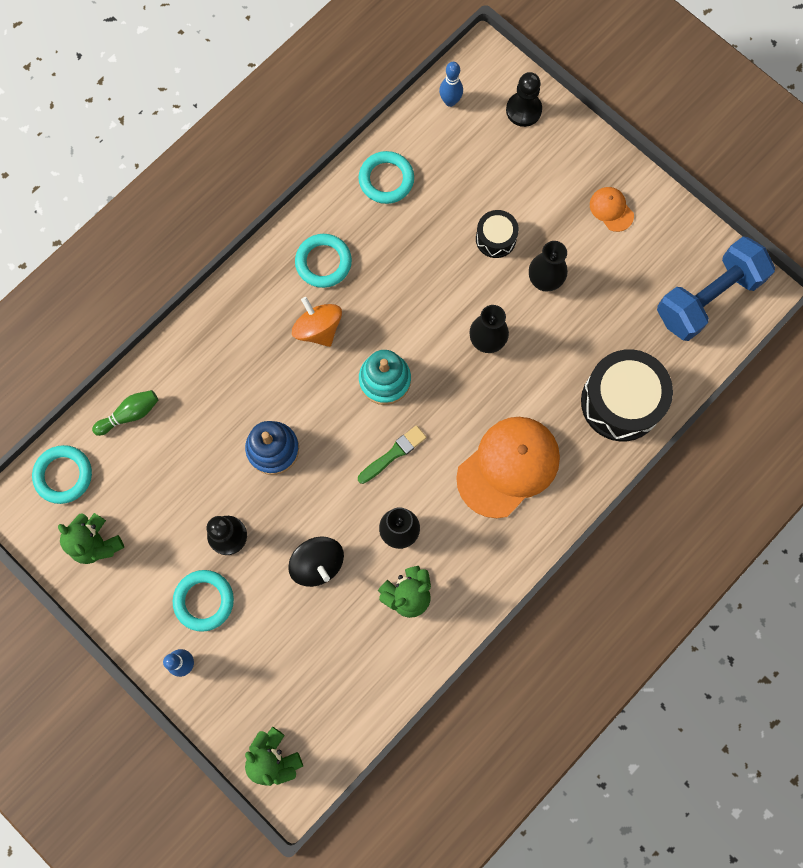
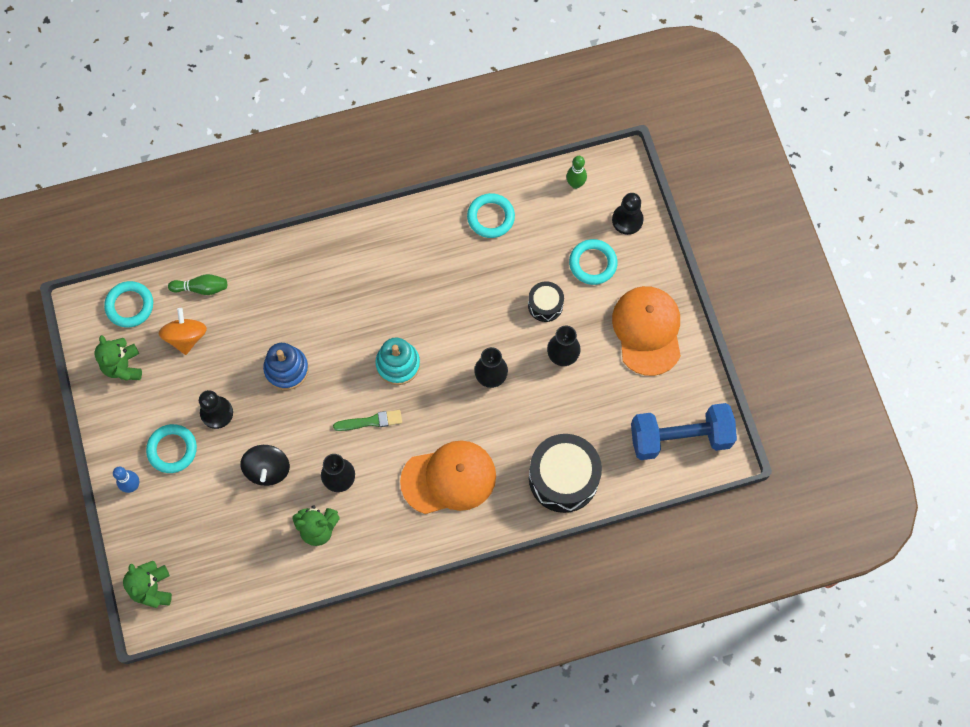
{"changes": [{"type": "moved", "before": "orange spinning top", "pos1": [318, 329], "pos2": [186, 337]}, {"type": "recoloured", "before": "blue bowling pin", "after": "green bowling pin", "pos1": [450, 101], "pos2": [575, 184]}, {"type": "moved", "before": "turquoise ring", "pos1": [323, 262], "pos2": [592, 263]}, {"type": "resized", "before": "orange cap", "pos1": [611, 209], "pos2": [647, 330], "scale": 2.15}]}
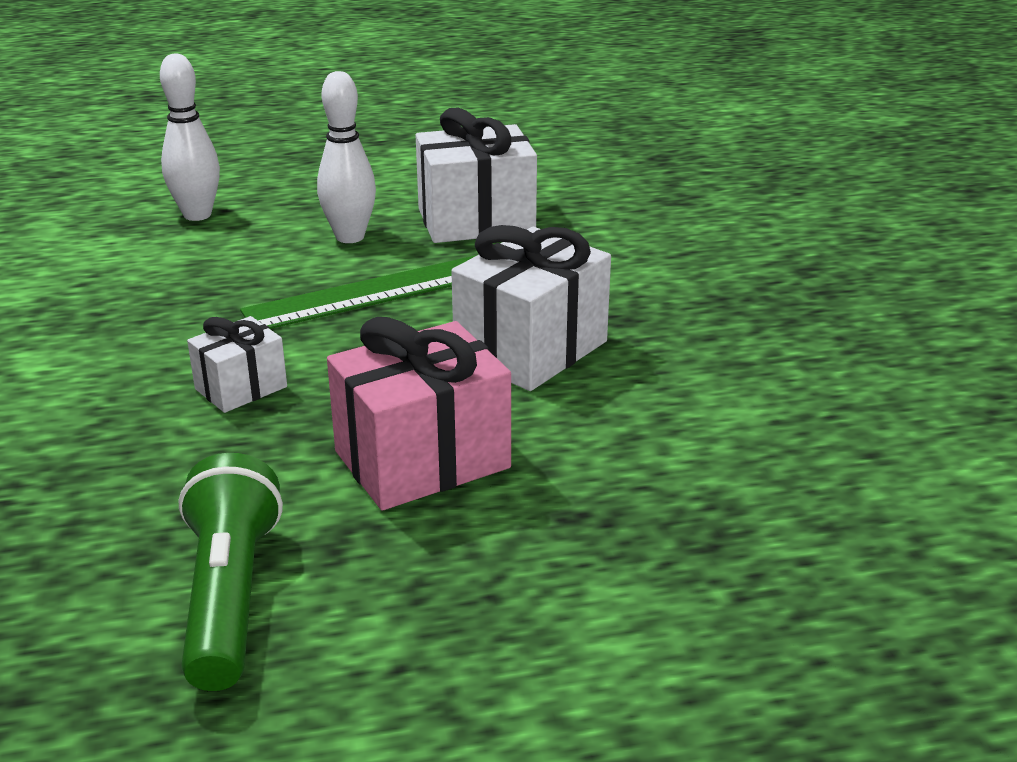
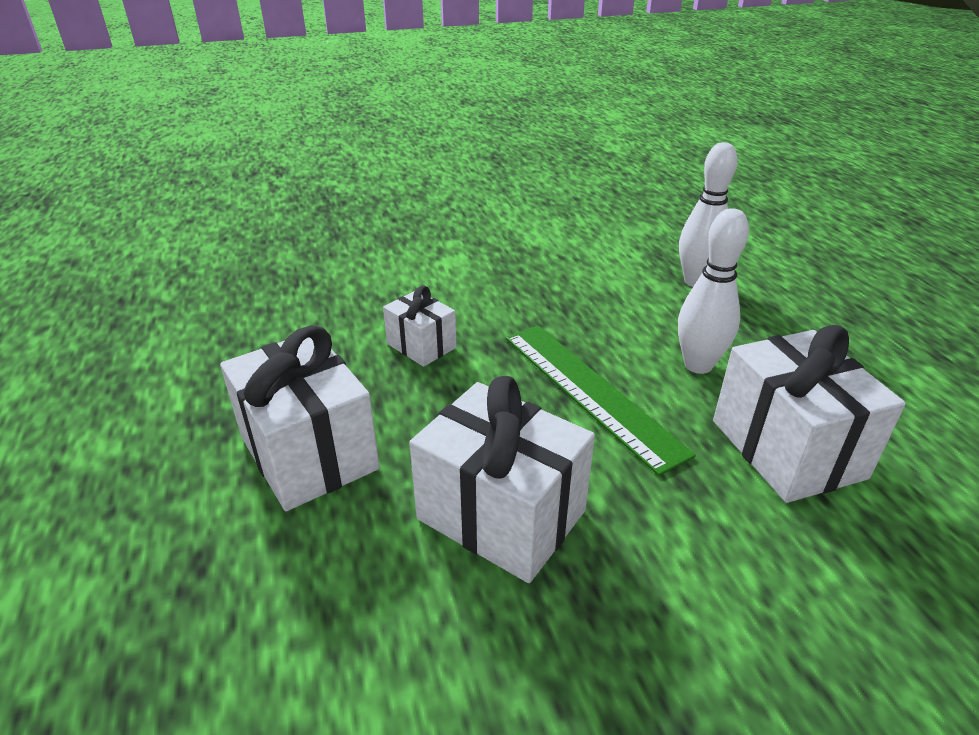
{"changes": [{"type": "recoloured", "before": "pink gift", "after": "white gift", "pos1": [422, 460], "pos2": [309, 453]}, {"type": "removed", "before": "green flashlight", "pos1": [230, 596]}]}
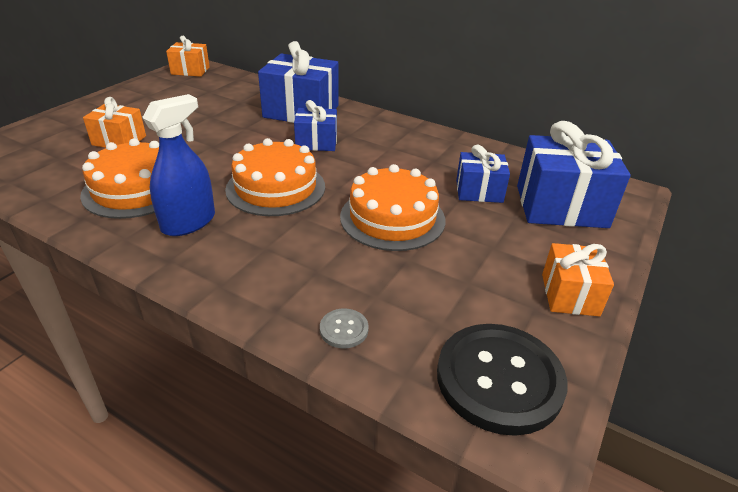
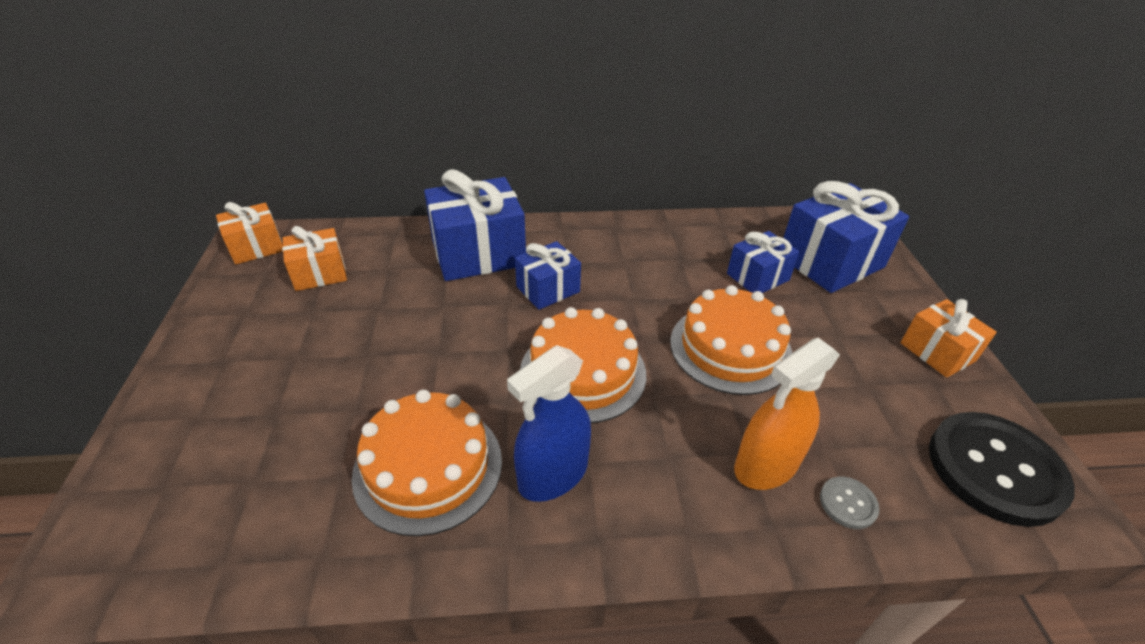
{"changes": [{"type": "moved", "before": "orange gift", "pos1": [119, 140], "pos2": [320, 273]}, {"type": "turned", "before": "blue spray bottle", "pos1": [188, 222], "pos2": [553, 475], "turn": -135}, {"type": "added", "after": "orange spray bottle", "pos2": [766, 465]}]}
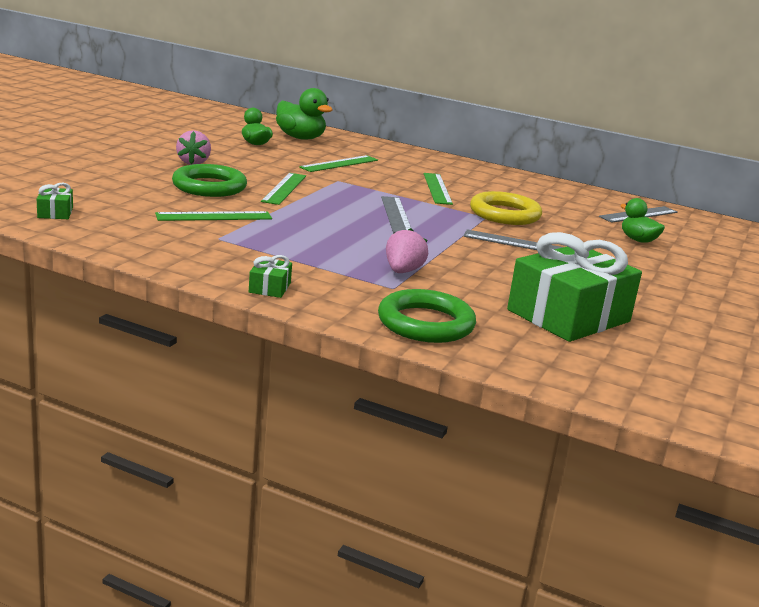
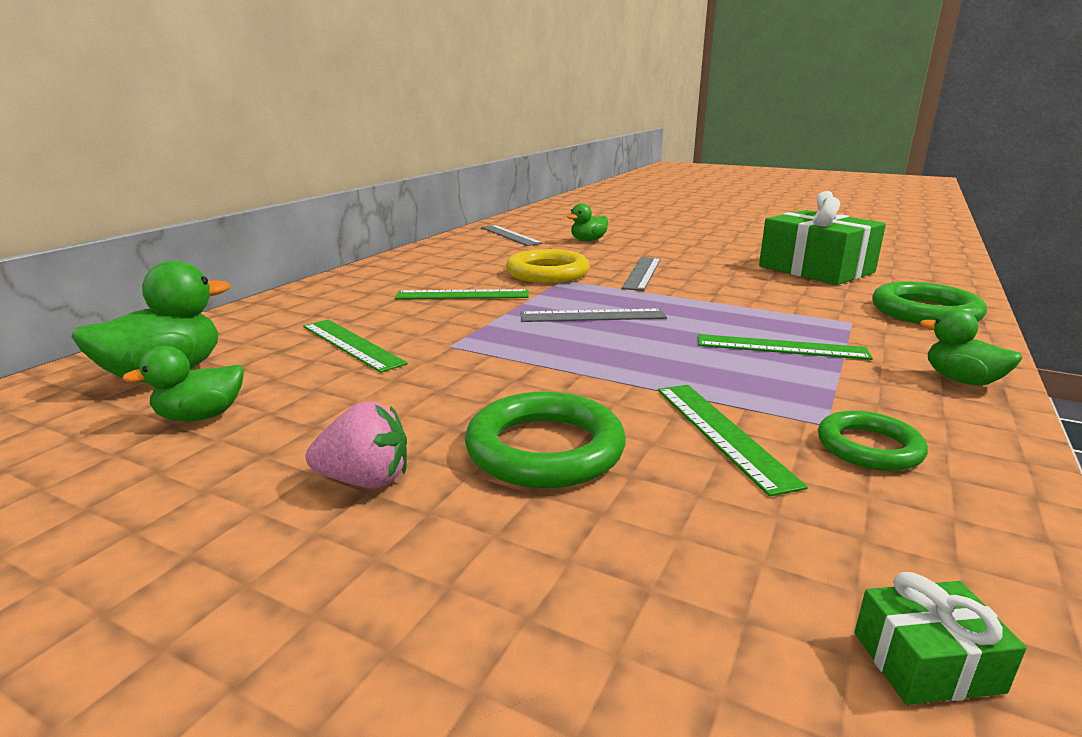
{"changes": [{"type": "moved", "before": "green ruler", "pos1": [284, 188], "pos2": [781, 347]}, {"type": "added", "after": "green ring", "pos2": [869, 447]}, {"type": "replaced", "before": "green gift", "after": "green duck", "pos1": [269, 287], "pos2": [962, 380]}, {"type": "removed", "before": "pink strawberry", "pos1": [403, 271]}]}
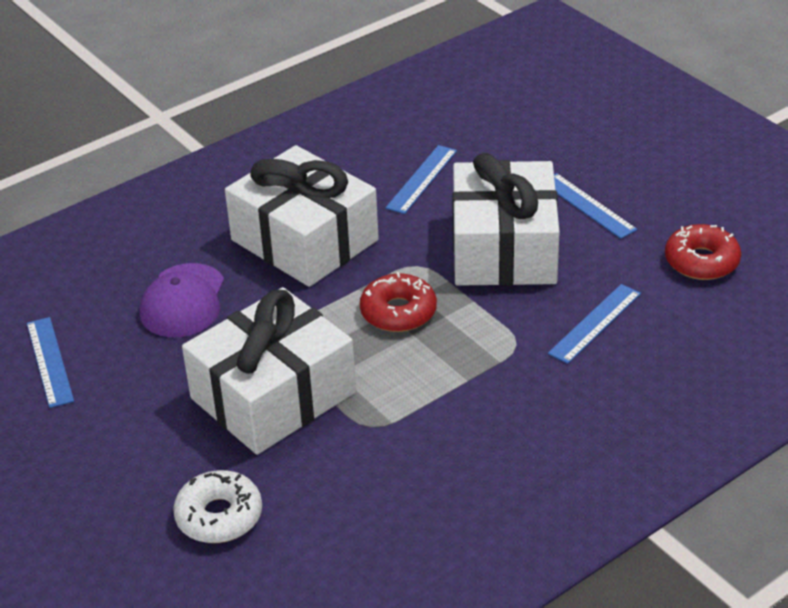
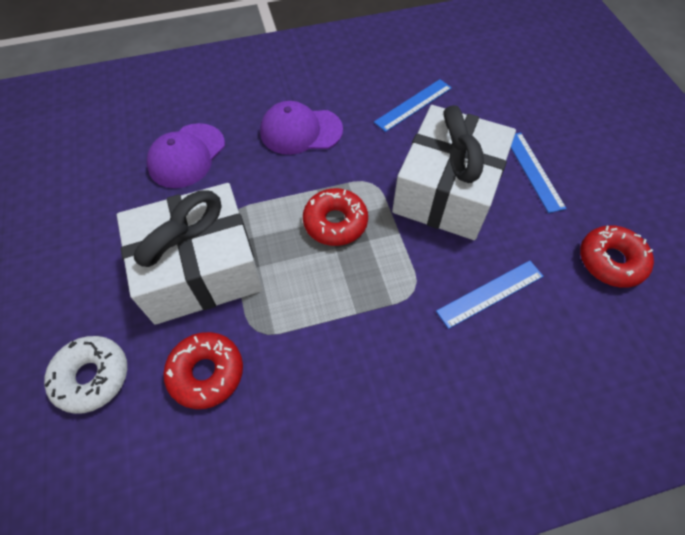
{"changes": [{"type": "added", "after": "red donut", "pos2": [206, 373]}, {"type": "replaced", "before": "white gift", "after": "purple cap", "pos1": [305, 240], "pos2": [300, 131]}, {"type": "removed", "before": "blue ruler", "pos1": [49, 361]}]}
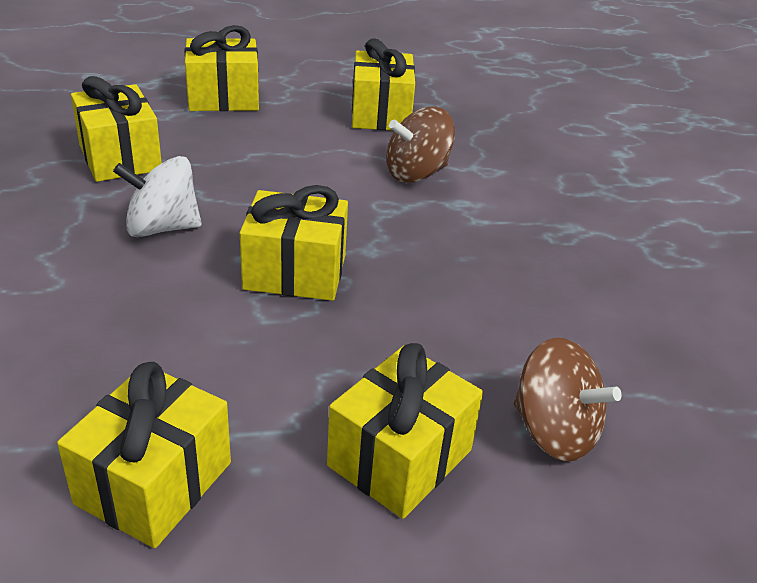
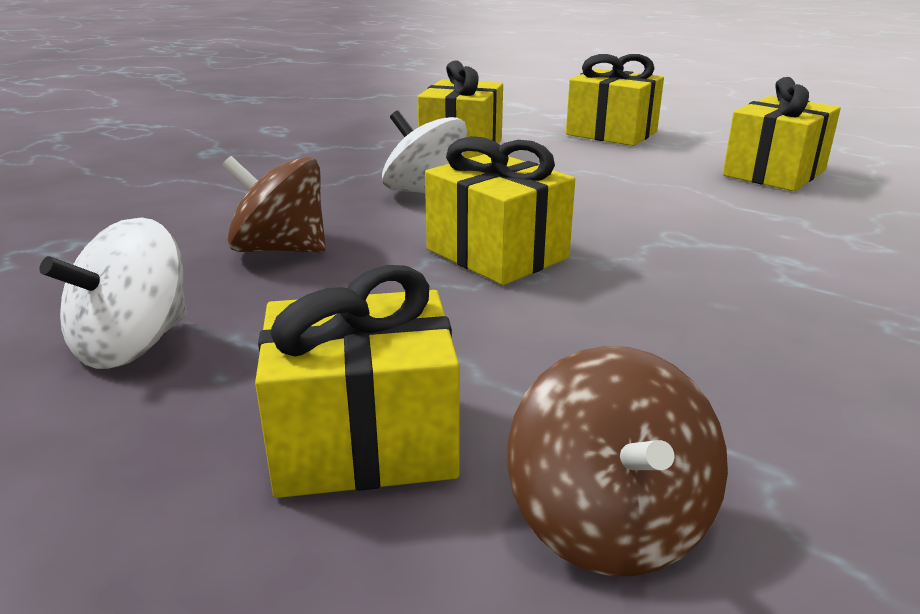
{"changes": [{"type": "replaced", "before": "yellow gift", "after": "white spinning top", "pos1": [154, 483], "pos2": [133, 345]}, {"type": "moved", "before": "brown spinning top", "pos1": [416, 173], "pos2": [280, 249]}]}
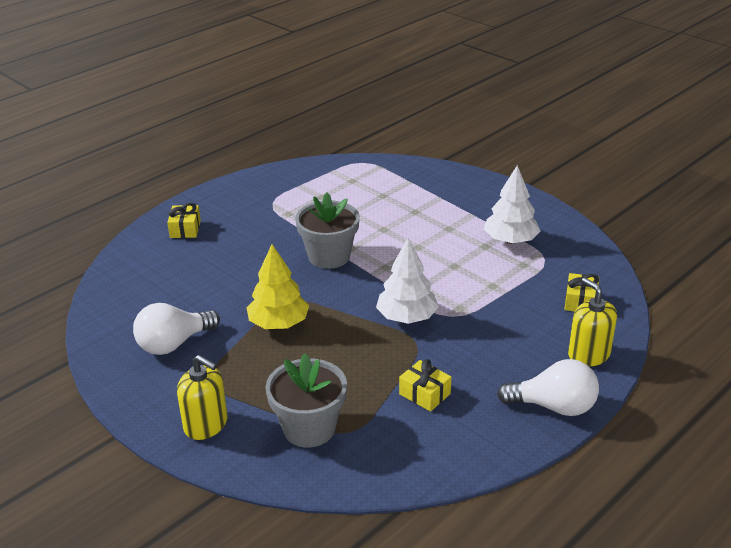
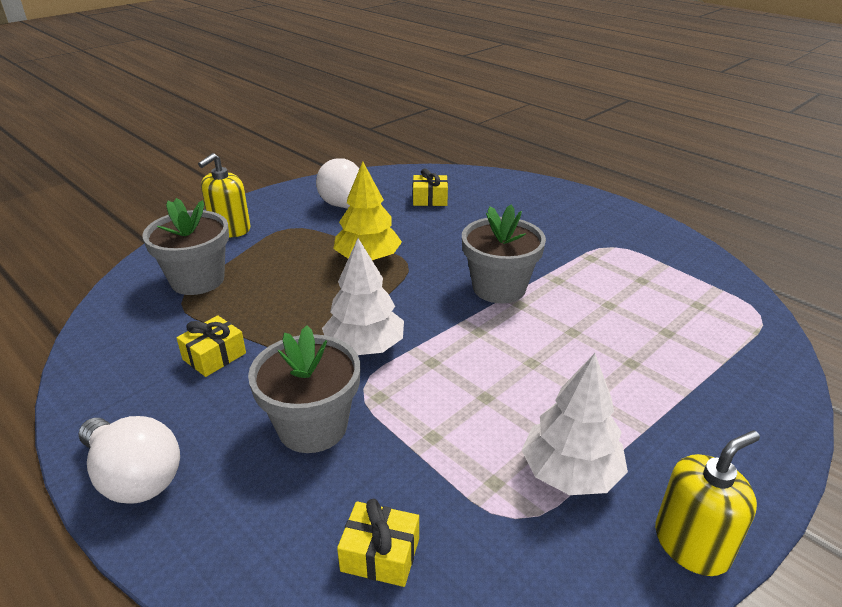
{"changes": [{"type": "turned", "before": "white light bulb", "pos1": [554, 406], "pos2": [134, 477], "turn": -60}, {"type": "added", "after": "grey flower pot", "pos2": [312, 426]}, {"type": "moved", "before": "yellow gift", "pos1": [185, 229], "pos2": [430, 199]}, {"type": "moved", "before": "yellow soap dispenser", "pos1": [588, 354], "pos2": [691, 544]}]}
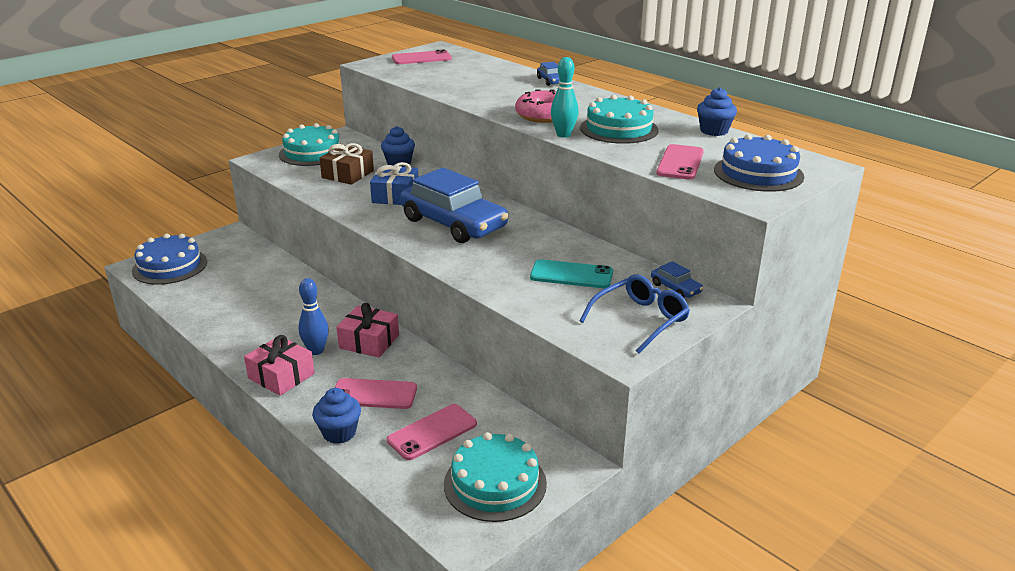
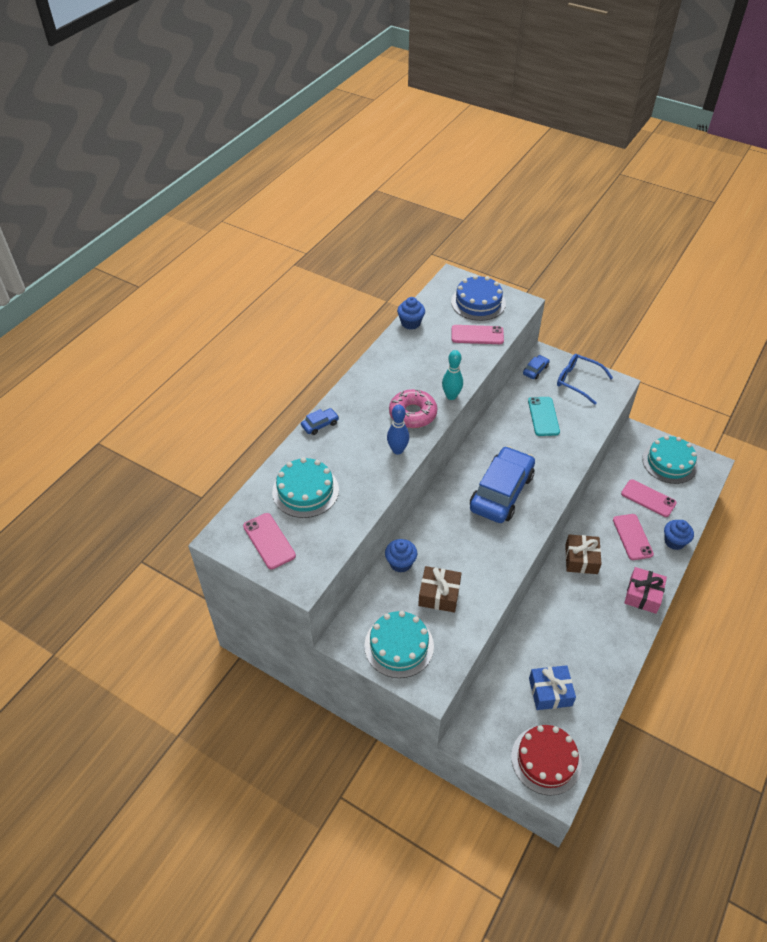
{"changes": [{"type": "moved", "before": "turquoise cake", "pos1": [619, 129], "pos2": [305, 491]}, {"type": "moved", "before": "blue bowling pin", "pos1": [316, 350], "pos2": [397, 450]}, {"type": "recoloured", "before": "blue cake", "after": "red cake", "pos1": [170, 266], "pos2": [546, 760]}, {"type": "moved", "before": "blue gift", "pos1": [395, 195], "pos2": [550, 692]}, {"type": "recoloured", "before": "pink gift", "after": "brown gift", "pos1": [369, 341], "pos2": [581, 559]}]}
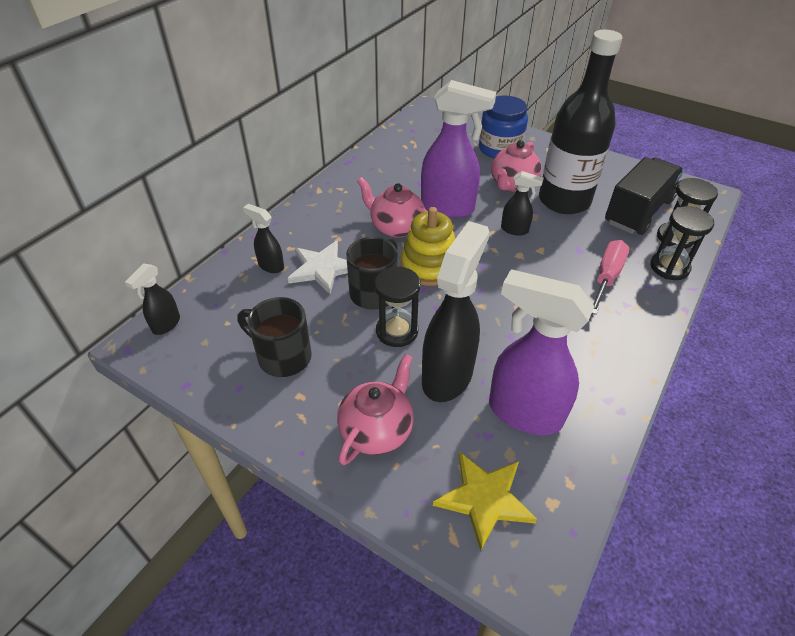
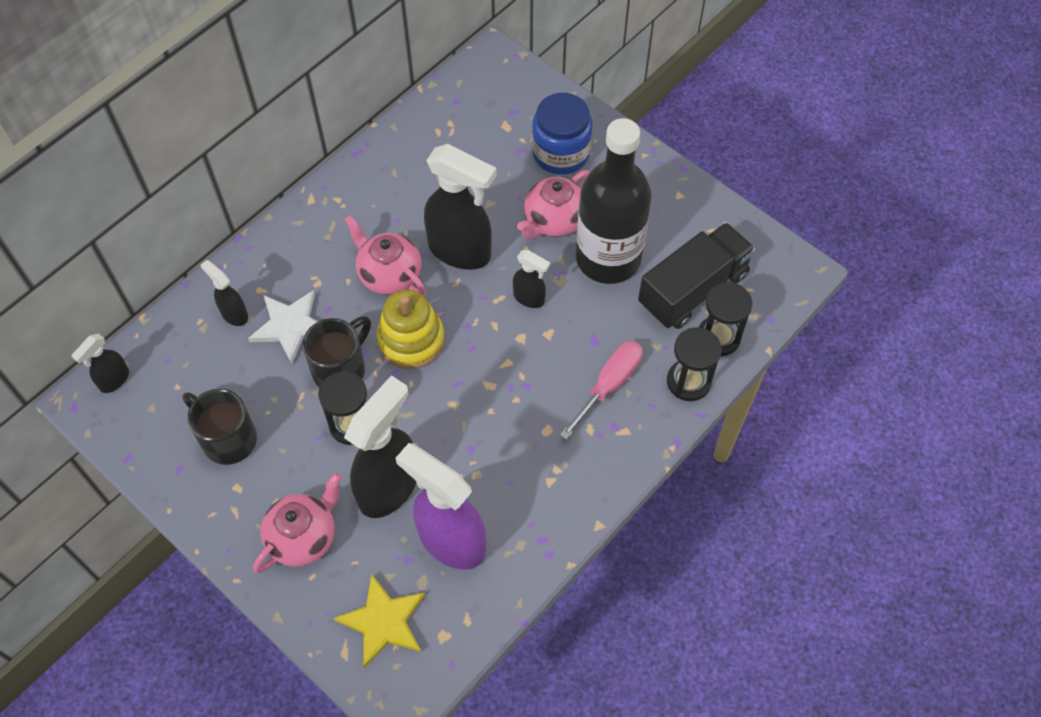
{"changes": [{"type": "recoloured", "before": "purple spray bottle", "after": "black spray bottle", "pos1": [448, 208], "pos2": [460, 251]}]}
